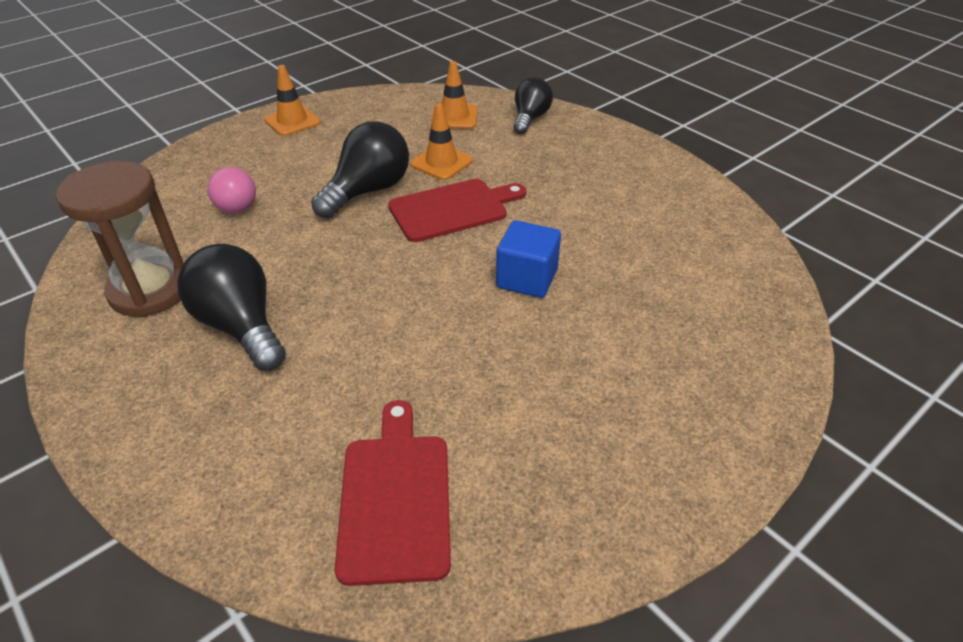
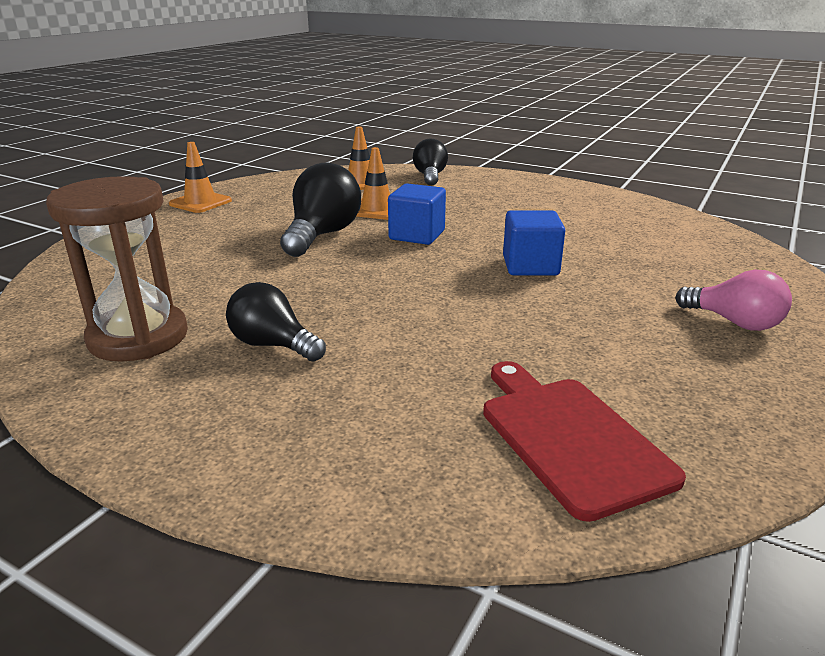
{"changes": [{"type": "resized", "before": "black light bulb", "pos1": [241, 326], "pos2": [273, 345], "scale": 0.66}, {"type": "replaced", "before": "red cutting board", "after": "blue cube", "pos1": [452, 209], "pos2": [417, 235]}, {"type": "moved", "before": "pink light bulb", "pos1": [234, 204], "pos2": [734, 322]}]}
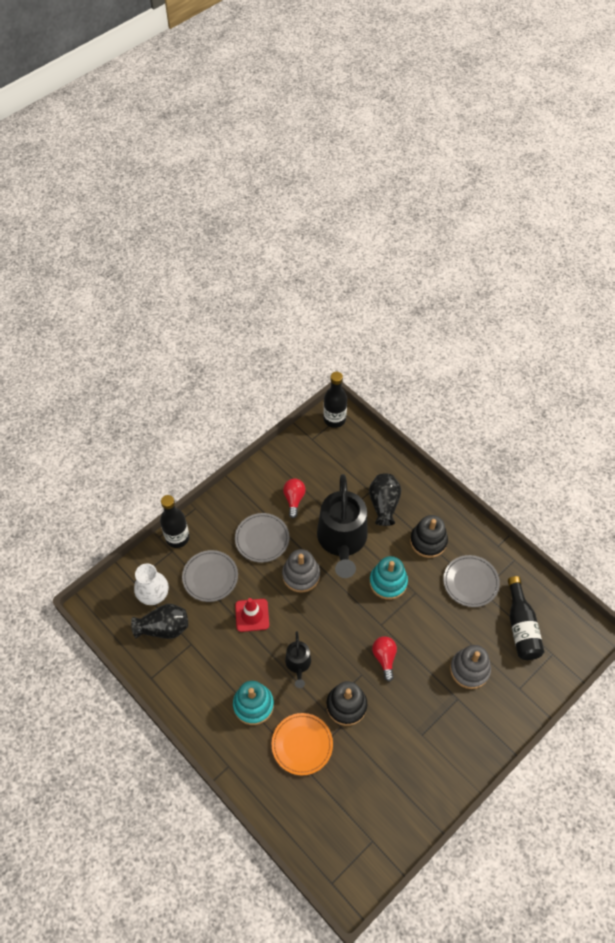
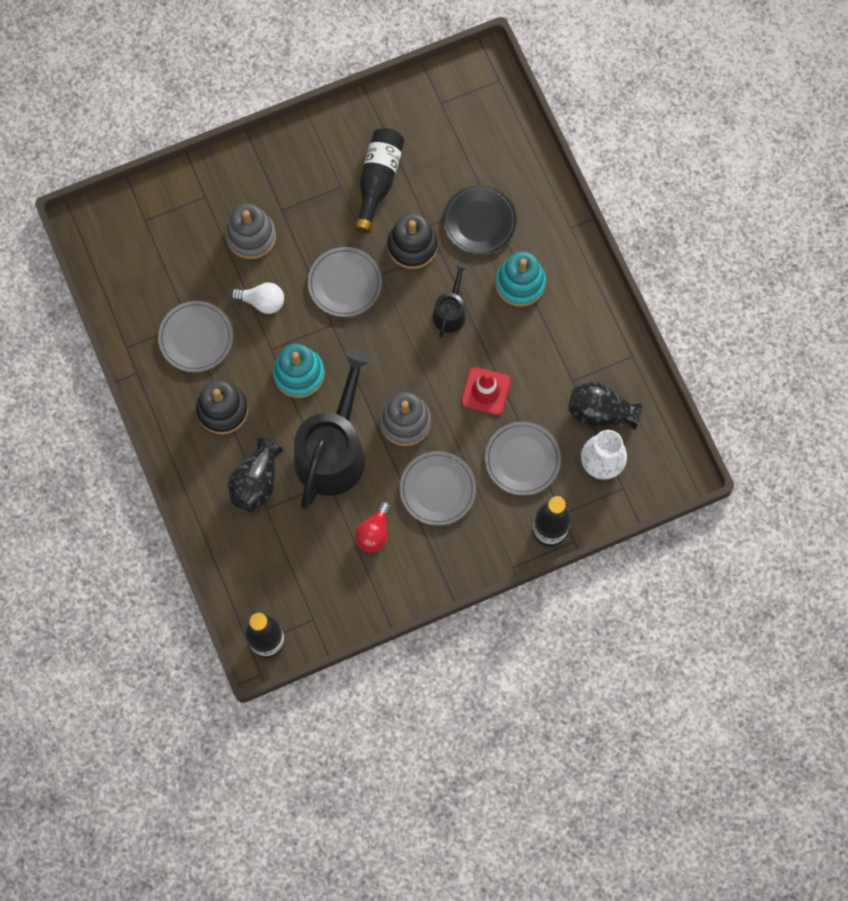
{"changes": [{"type": "added", "after": "white light bulb", "pos2": [262, 302]}, {"type": "replaced", "before": "red light bulb", "after": "grey plate", "pos1": [384, 658], "pos2": [345, 283]}, {"type": "moved", "before": "black bottle", "pos1": [521, 627], "pos2": [378, 181]}, {"type": "recoloured", "before": "orange plate", "after": "black plate", "pos1": [302, 744], "pos2": [479, 221]}]}
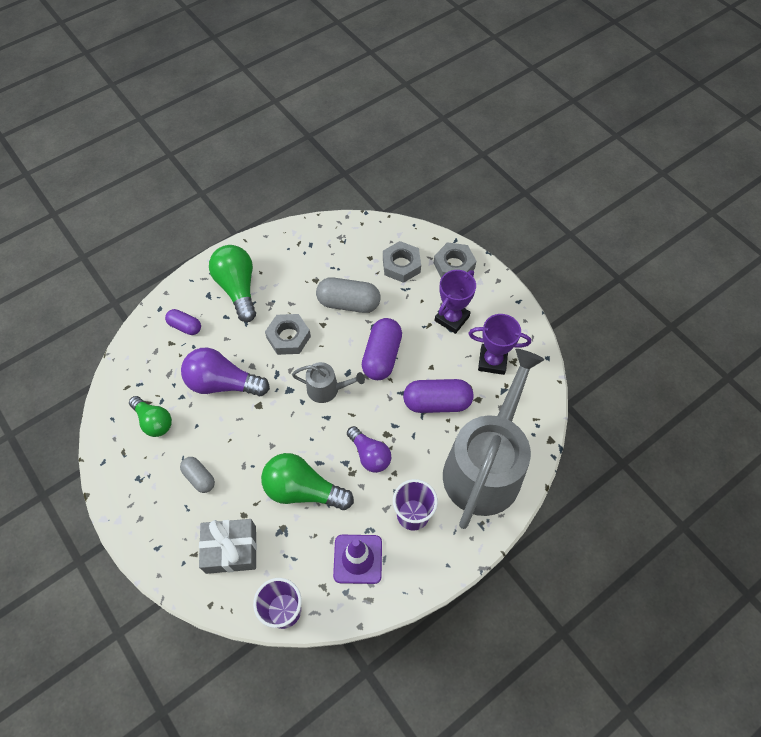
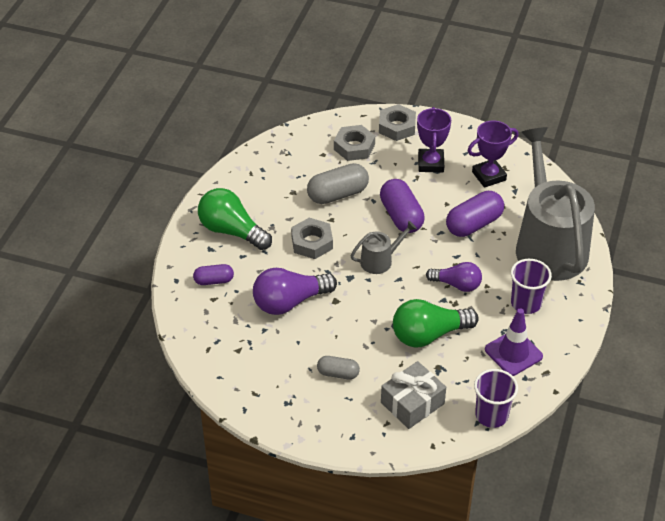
{"changes": [{"type": "removed", "before": "green light bulb", "pos1": [154, 421]}]}
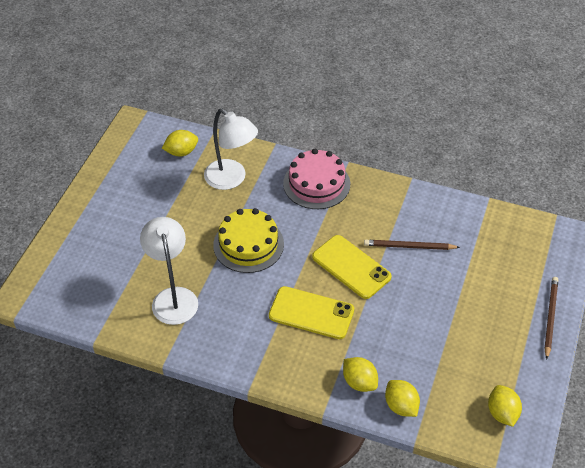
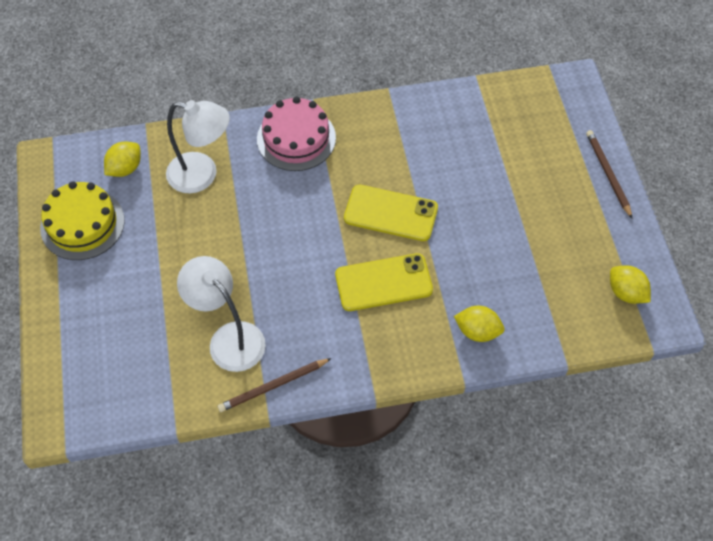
{"changes": [{"type": "moved", "before": "yellow cake", "pos1": [248, 244], "pos2": [82, 224]}, {"type": "moved", "before": "brown pencil", "pos1": [409, 246], "pos2": [273, 386]}, {"type": "removed", "before": "yellow lemon", "pos1": [401, 406]}]}
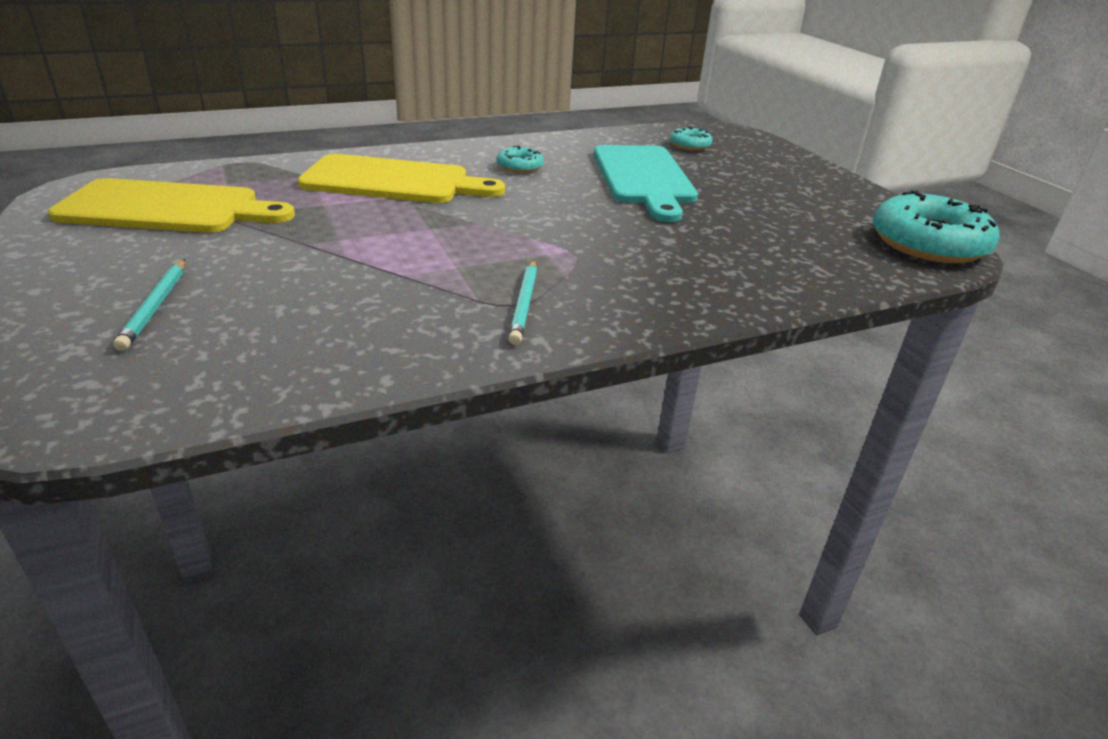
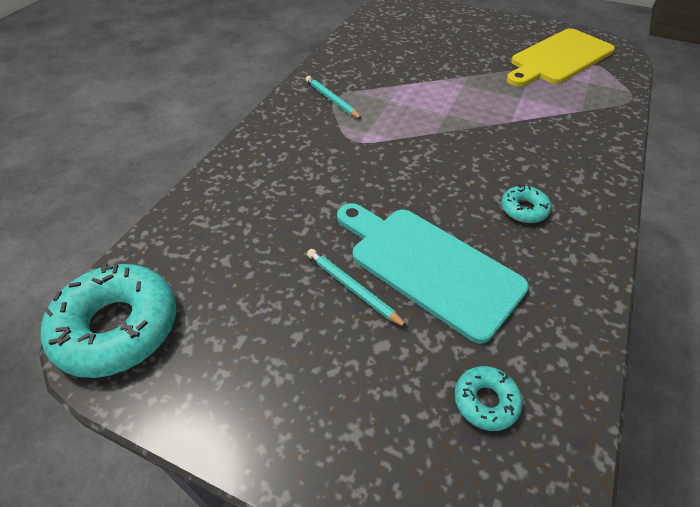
{"changes": [{"type": "moved", "before": "turquoise pencil", "pos1": [155, 306], "pos2": [352, 288]}, {"type": "removed", "before": "yellow cutting board", "pos1": [393, 181]}]}
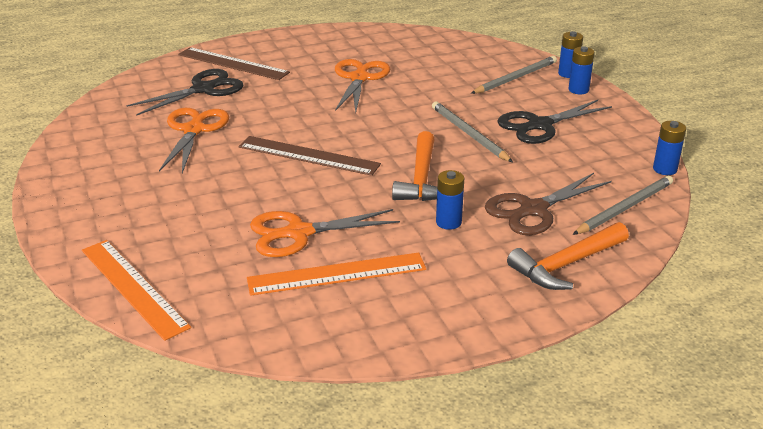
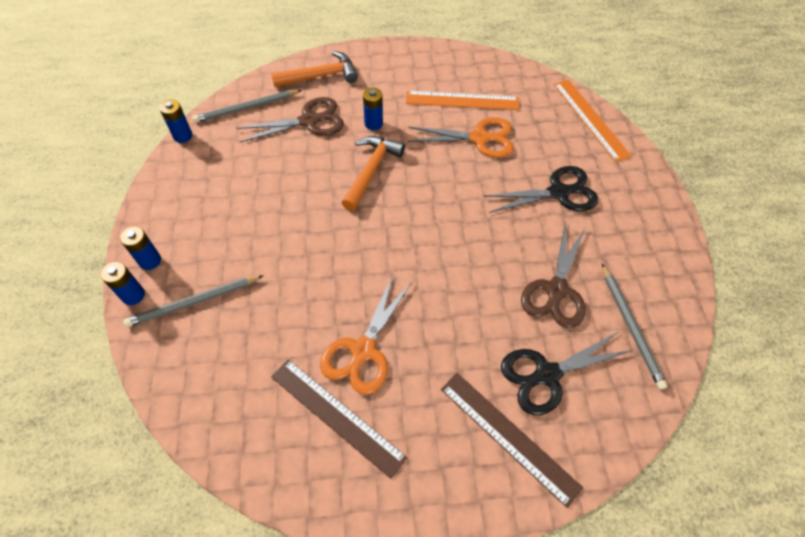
{"changes": [{"type": "moved", "before": "brown ruler", "pos1": [308, 155], "pos2": [336, 416]}, {"type": "moved", "before": "black scissors", "pos1": [540, 125], "pos2": [558, 192]}, {"type": "recoloured", "before": "orange scissors", "after": "brown scissors", "pos1": [194, 130], "pos2": [556, 290]}, {"type": "moved", "before": "grey pencil", "pos1": [469, 134], "pos2": [630, 327]}]}
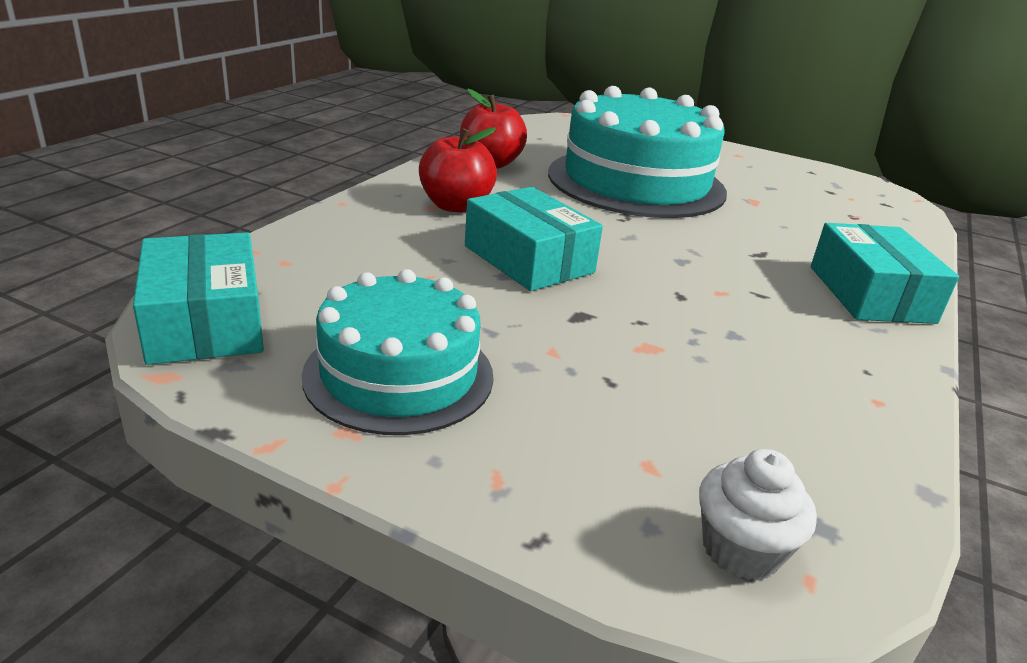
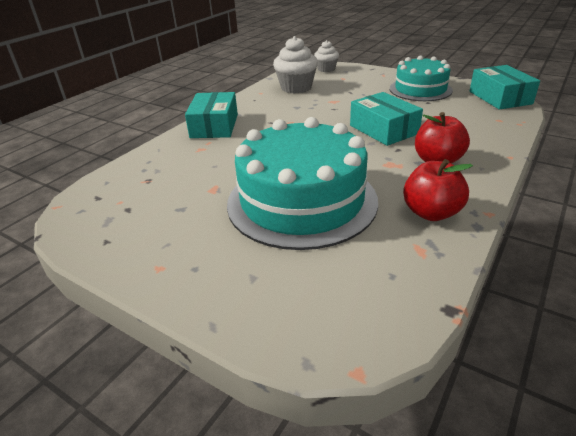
{"changes": [{"type": "added", "after": "white cupcake", "pos2": [296, 88]}]}
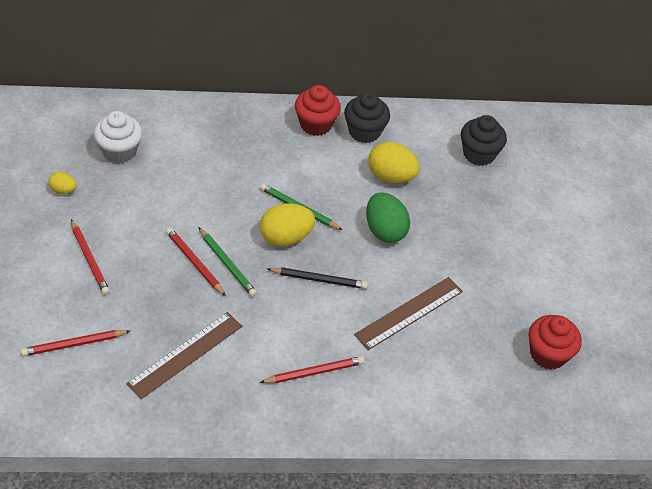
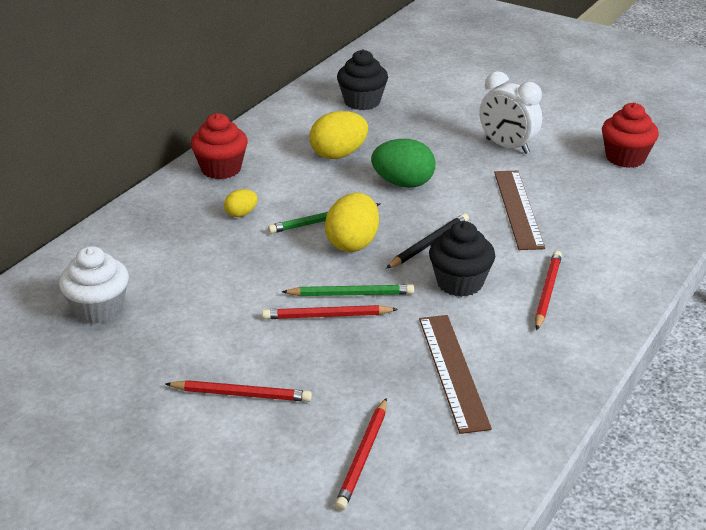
{"changes": [{"type": "moved", "before": "yellow egg", "pos1": [63, 190], "pos2": [241, 214]}, {"type": "moved", "before": "black cupcake", "pos1": [364, 131], "pos2": [460, 283]}, {"type": "added", "after": "white clock", "pos2": [507, 146]}]}
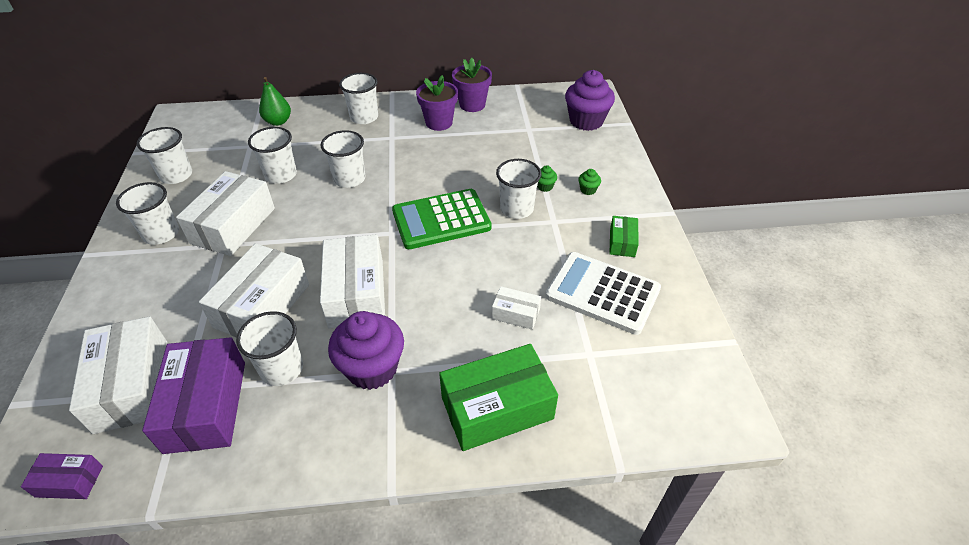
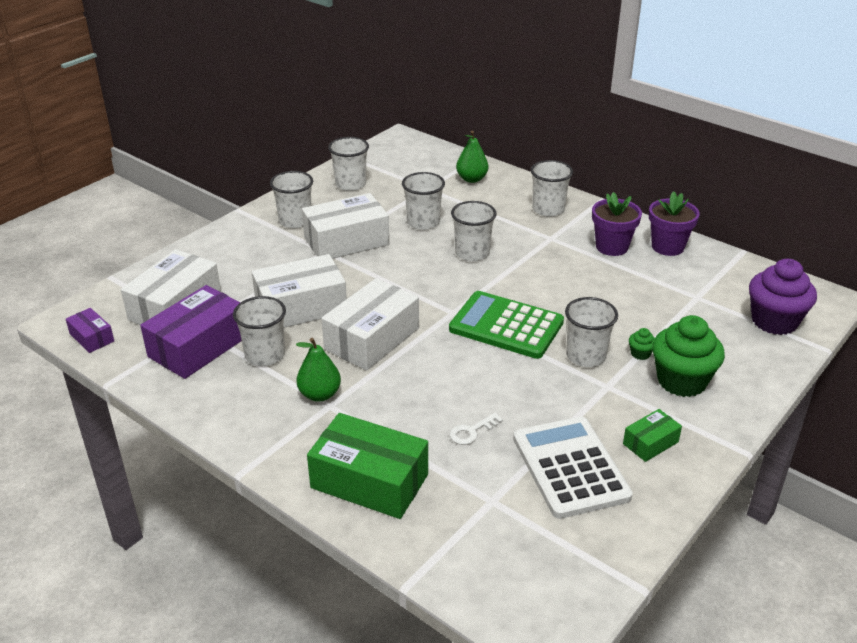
{"changes": [{"type": "replaced", "before": "purple cupcake", "after": "green pear", "pos1": [372, 368], "pos2": [319, 394]}, {"type": "replaced", "before": "white box", "after": "white key", "pos1": [516, 314], "pos2": [472, 431]}, {"type": "resized", "before": "green cupcake", "pos1": [588, 190], "pos2": [681, 381], "scale": 2.43}]}
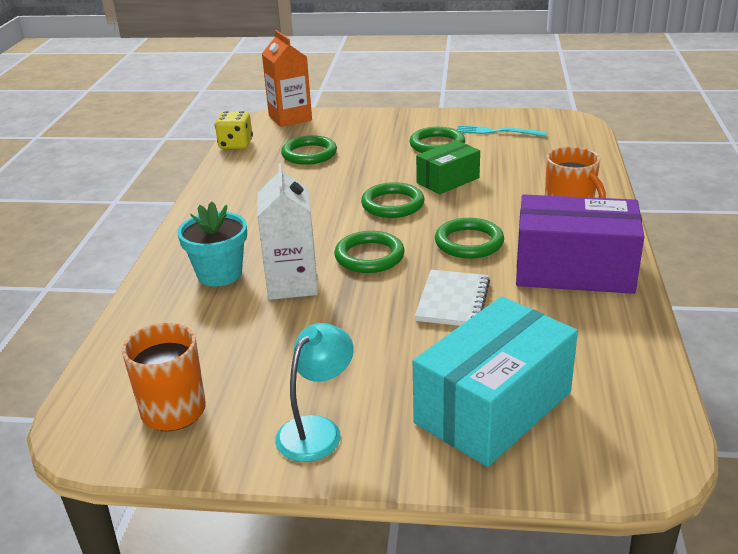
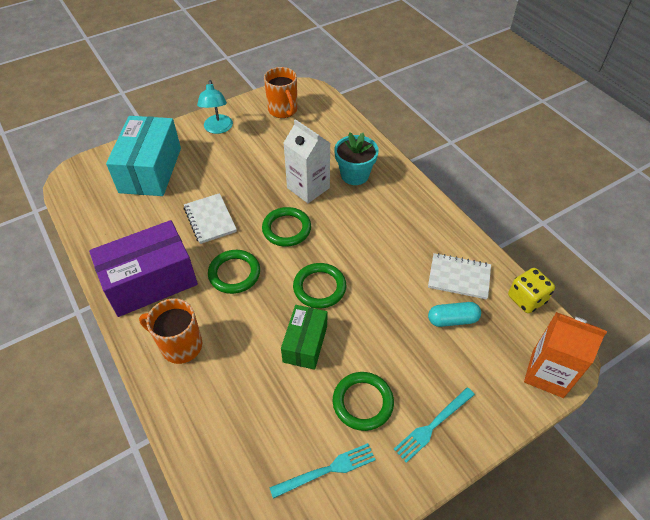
{"changes": [{"type": "added", "after": "turquoise fork", "pos2": [433, 425]}, {"type": "added", "after": "white notebook", "pos2": [459, 277]}, {"type": "replaced", "before": "green ring", "after": "turquoise capsule", "pos1": [309, 154], "pos2": [452, 320]}]}
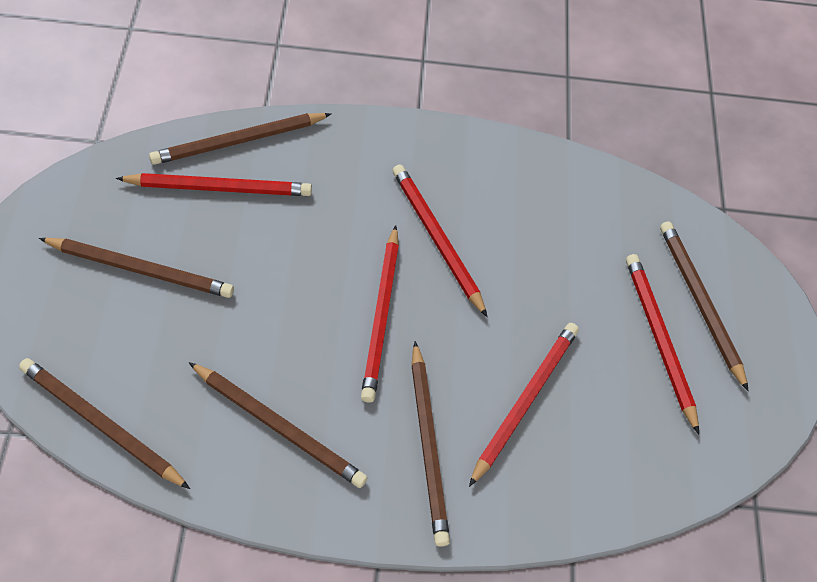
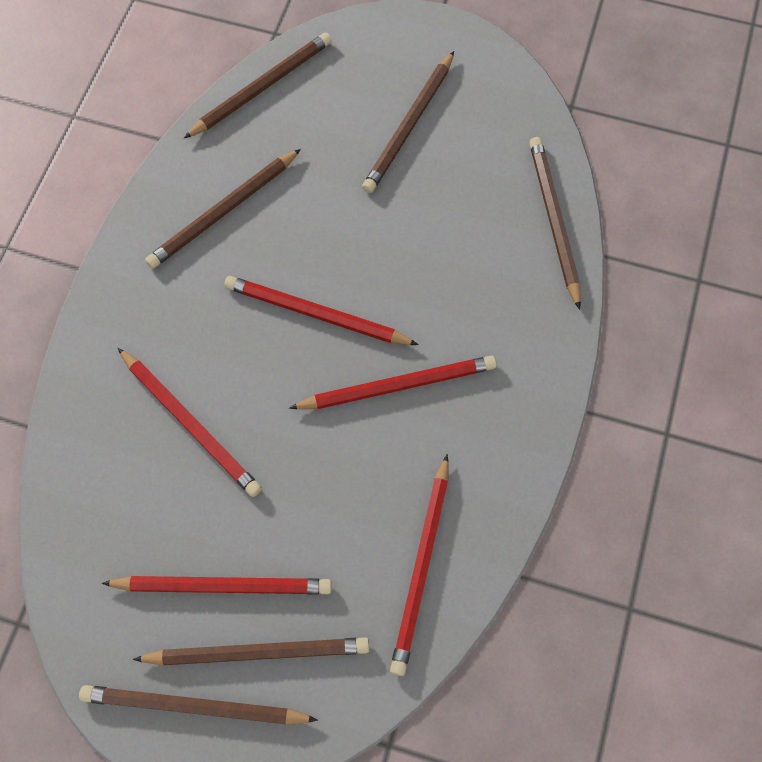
{"changes": [{"type": "moved", "before": "brown pencil", "pos1": [428, 445], "pos2": [194, 707]}, {"type": "moved", "before": "red pencil", "pos1": [219, 188], "pos2": [422, 567]}]}
